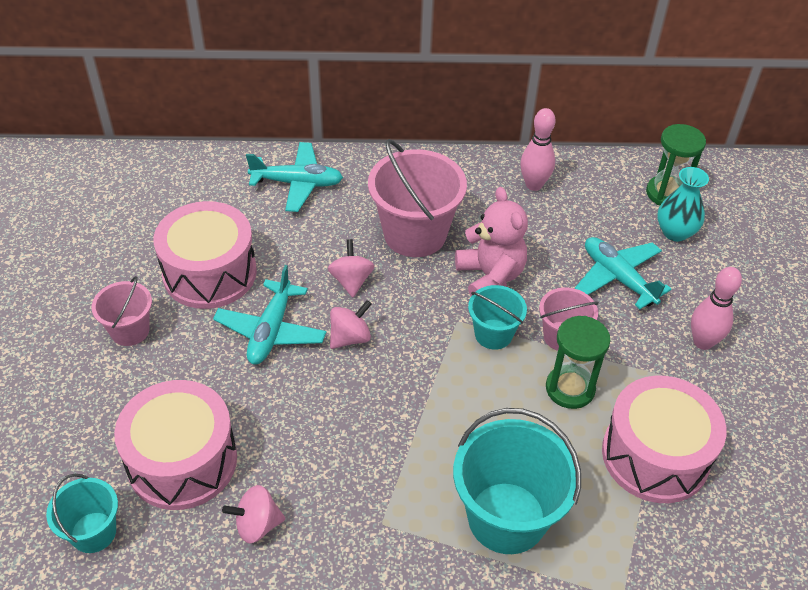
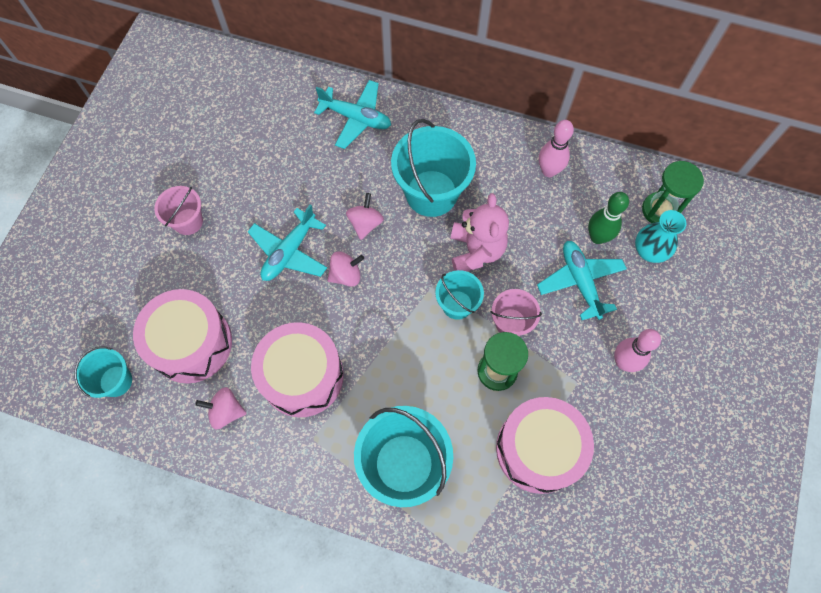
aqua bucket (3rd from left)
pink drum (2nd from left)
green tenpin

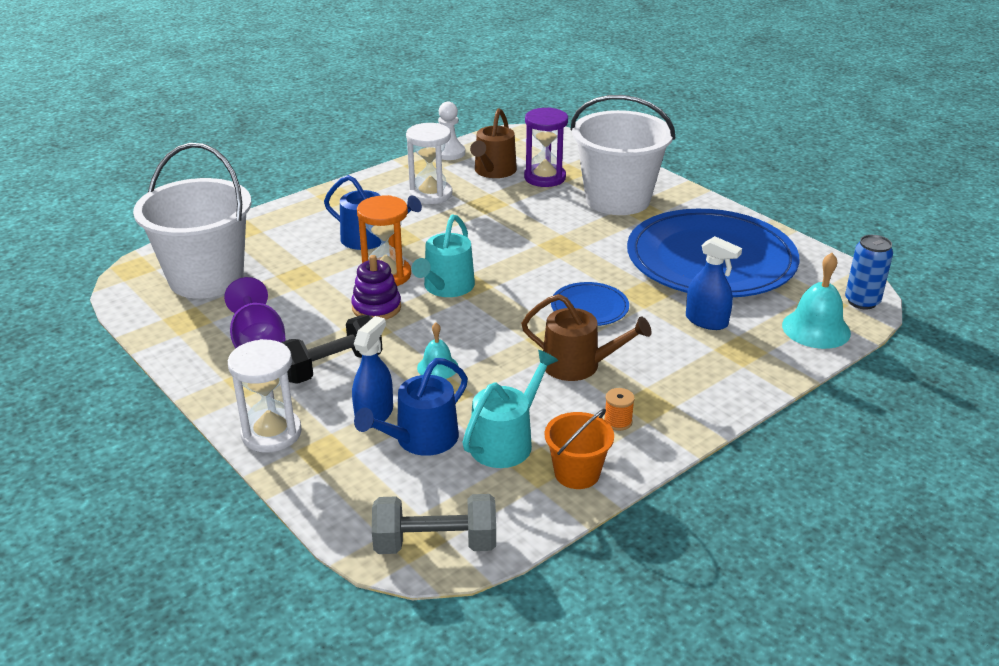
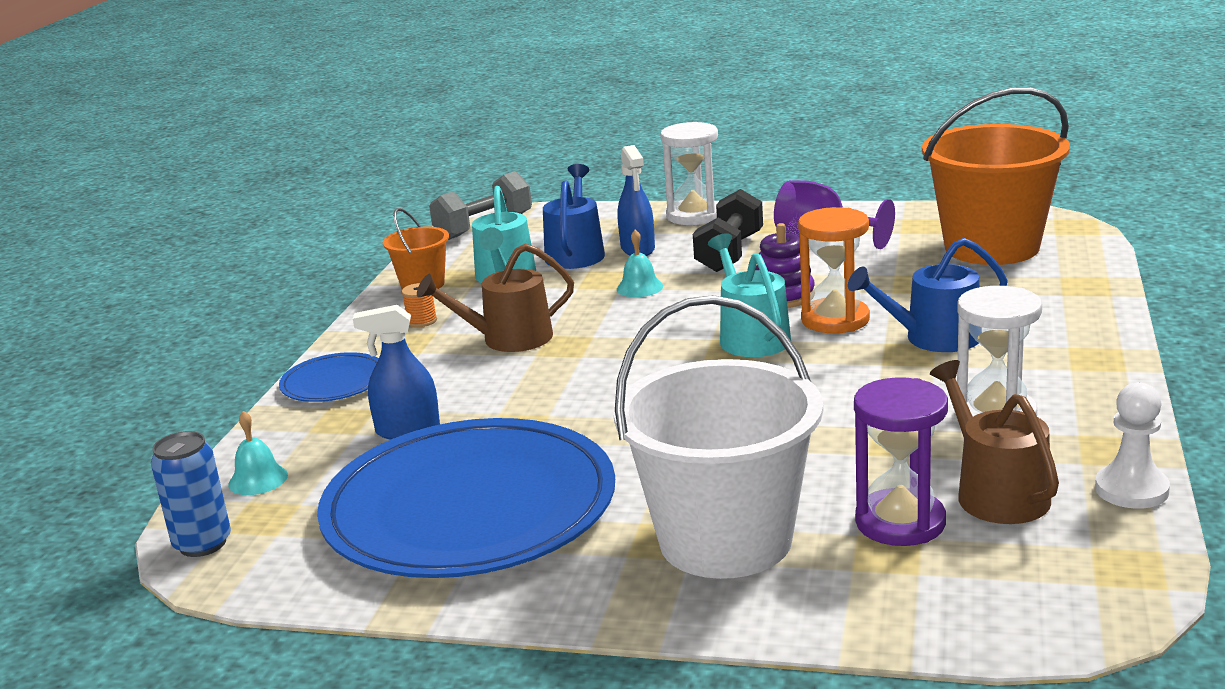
orange-coloured bucket (2nd from left)
aqua hand bell (1st from left)
royal blue plate (1st from left)

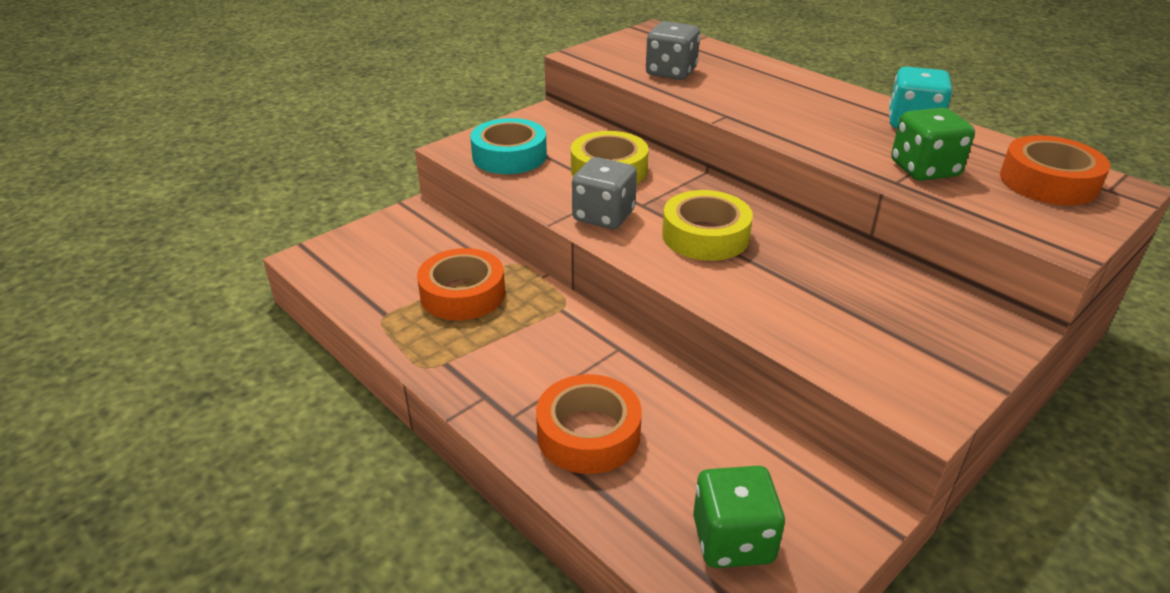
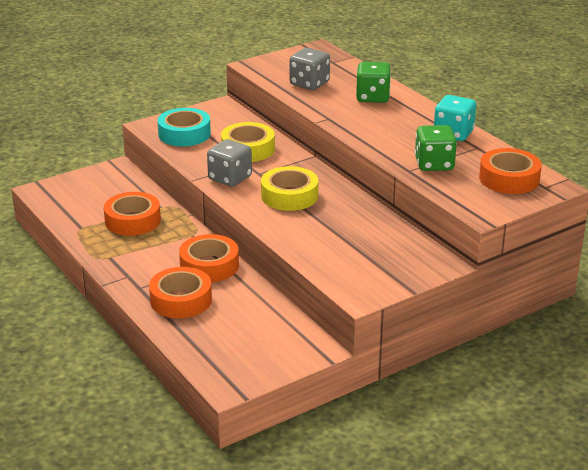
green game die (1st from left)
orange-coloured sticky tape (3rd from left)

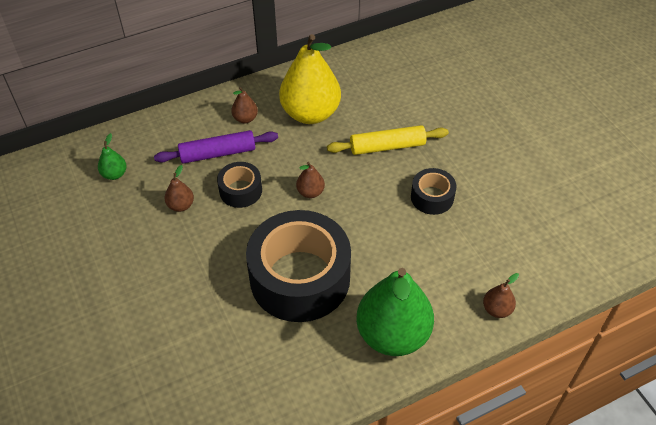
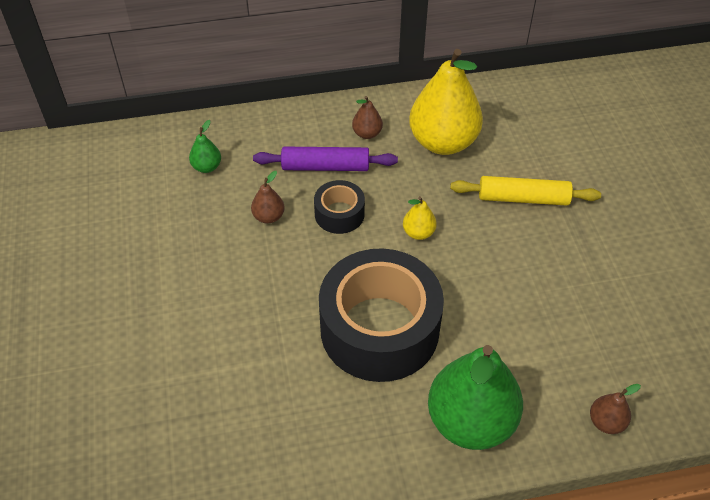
yellow pear fruit (1st from left)
jet-black sticky tape (3rd from left in the first image)

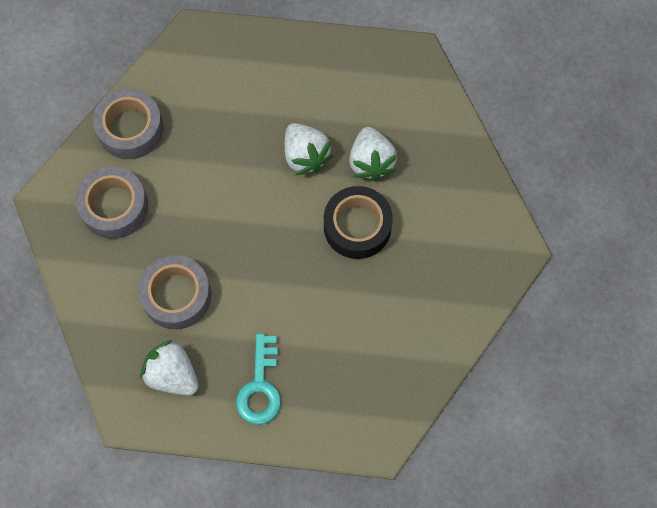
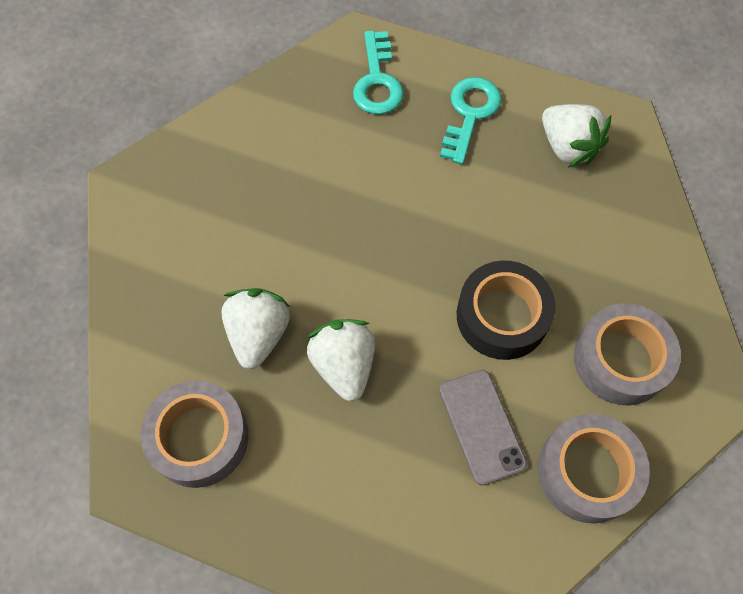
jet-black sticky tape
ash-grey sticky tape (1st from left)
aqua key (1st from left)
ash-grey mobile phone

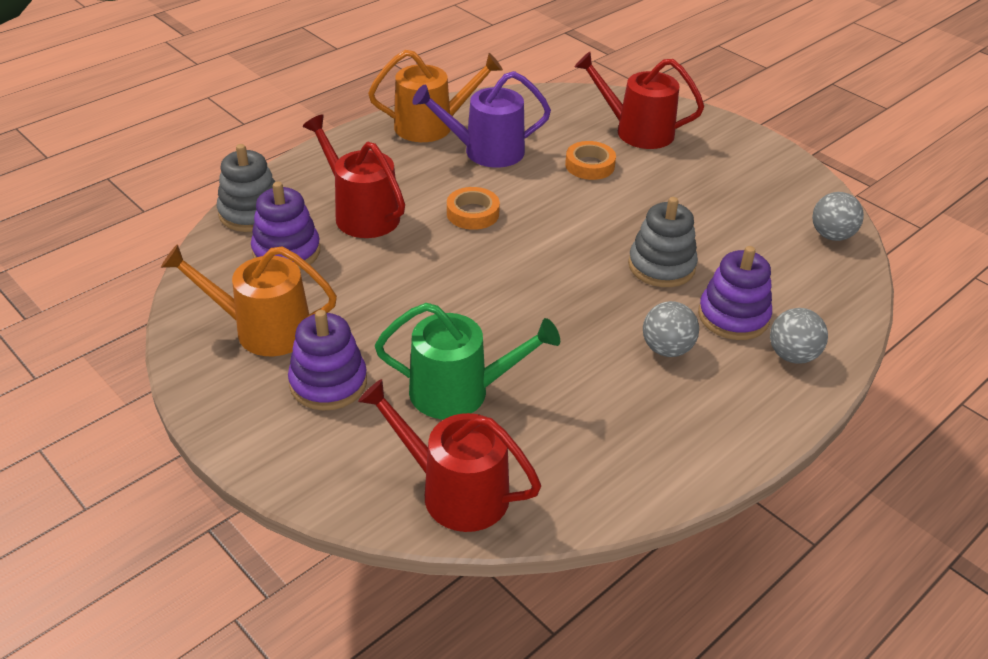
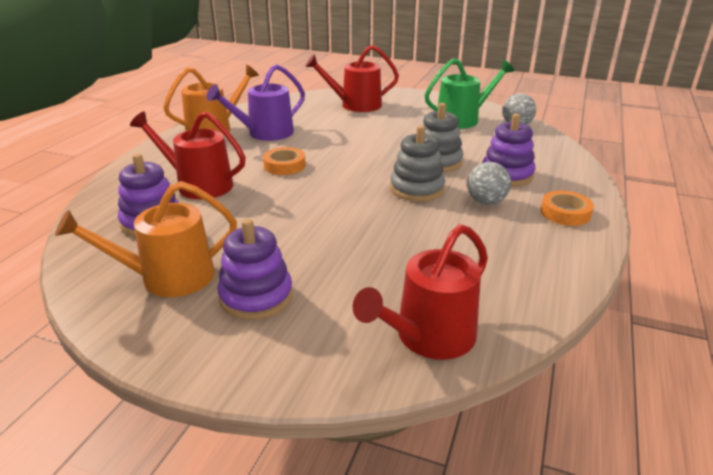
orange-coloured sticky tape (2nd from left)
ash-grey stacking toy (1st from left)
green watering can
ash-grey play ball (2nd from left in the first image)
scarlet watering can (3rd from left)

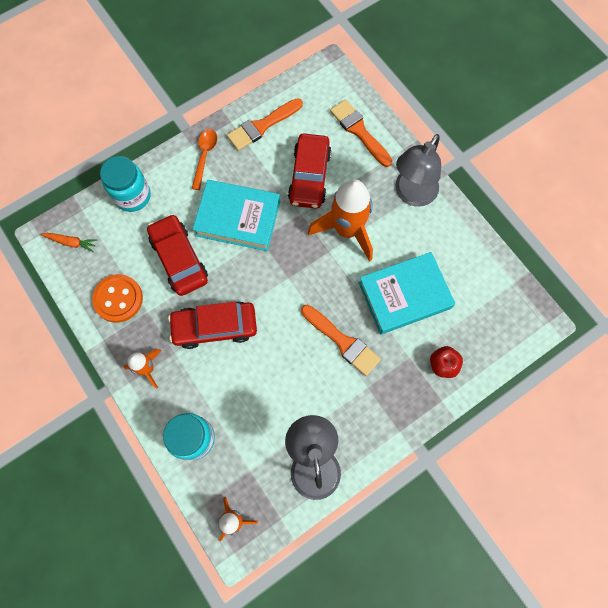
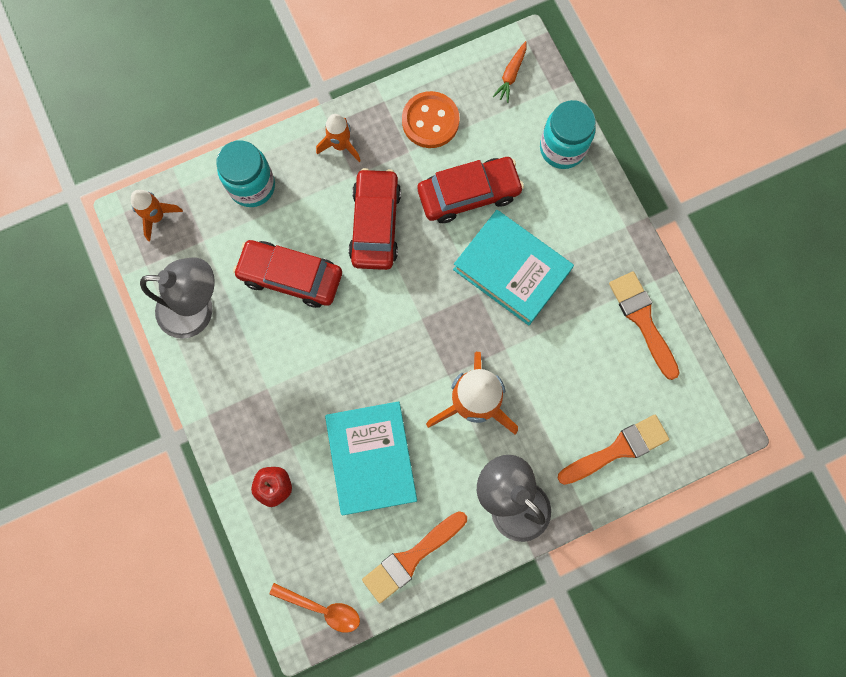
orange-coloured teaspoon
scarlet toy car (1st from left)
aqua hardback (2nd from left)
orange-coloured paintbrush (1st from left)

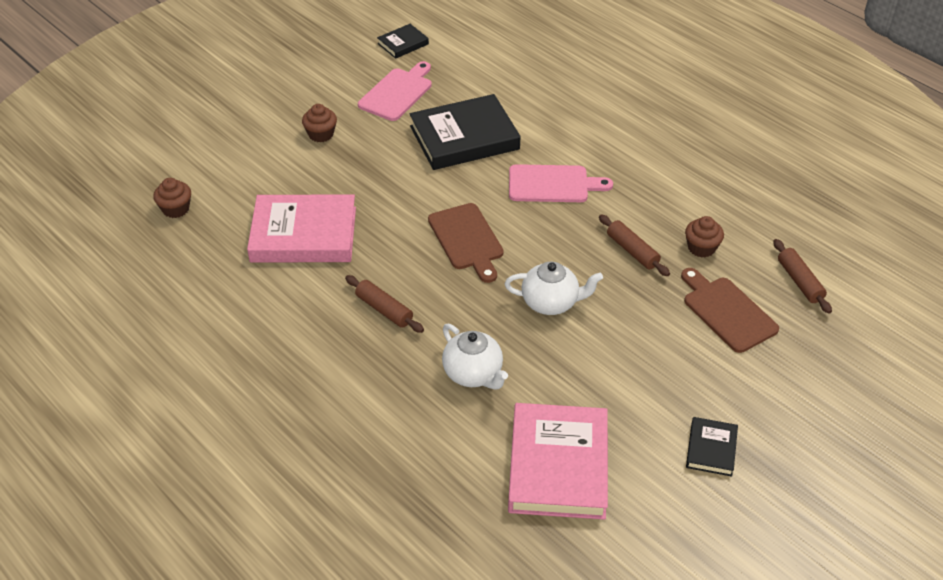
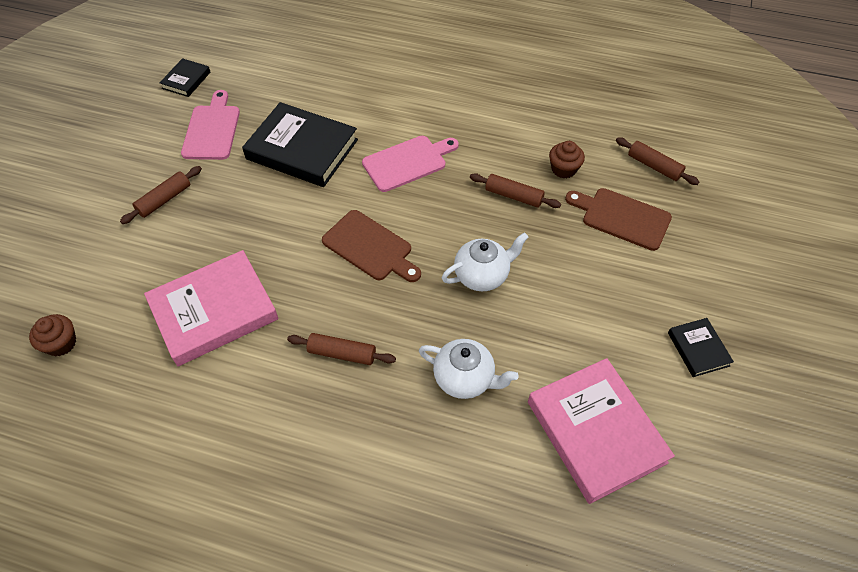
jet-black hardback (2nd from left)
dark brown pastry roller (1st from left)

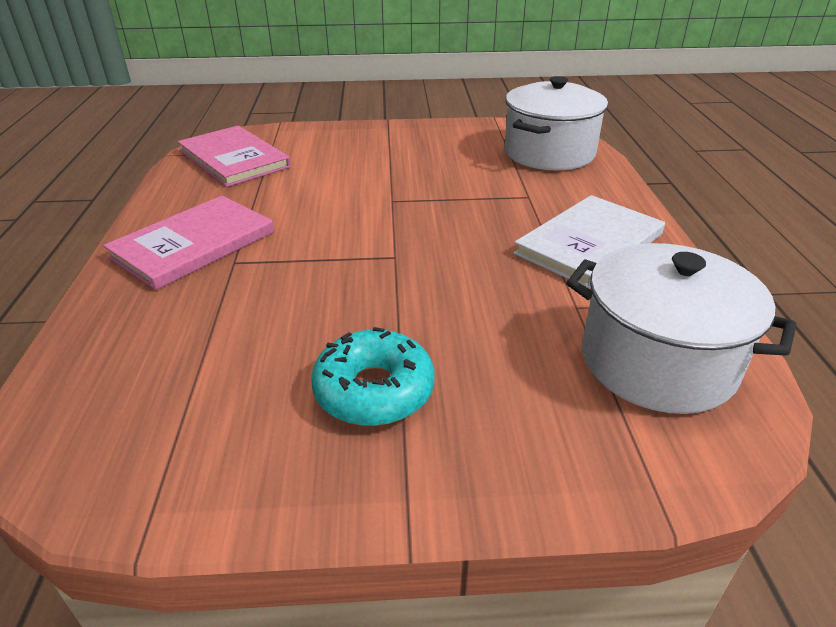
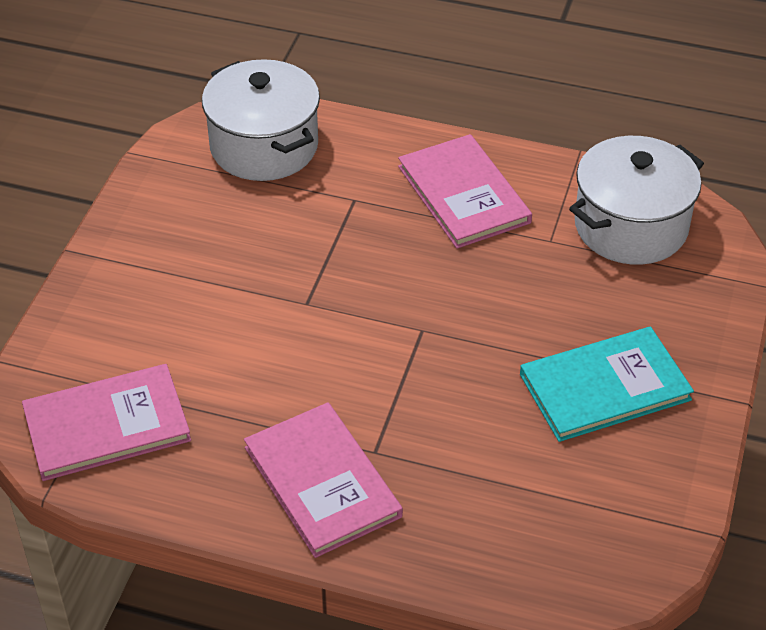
pink hardback (3rd from left)
aqua hardback

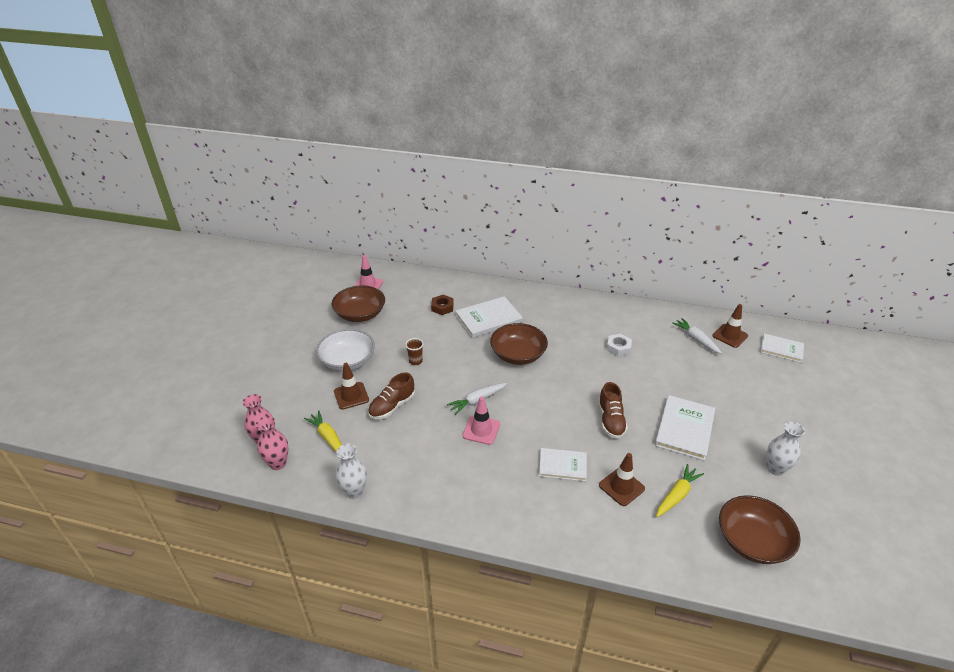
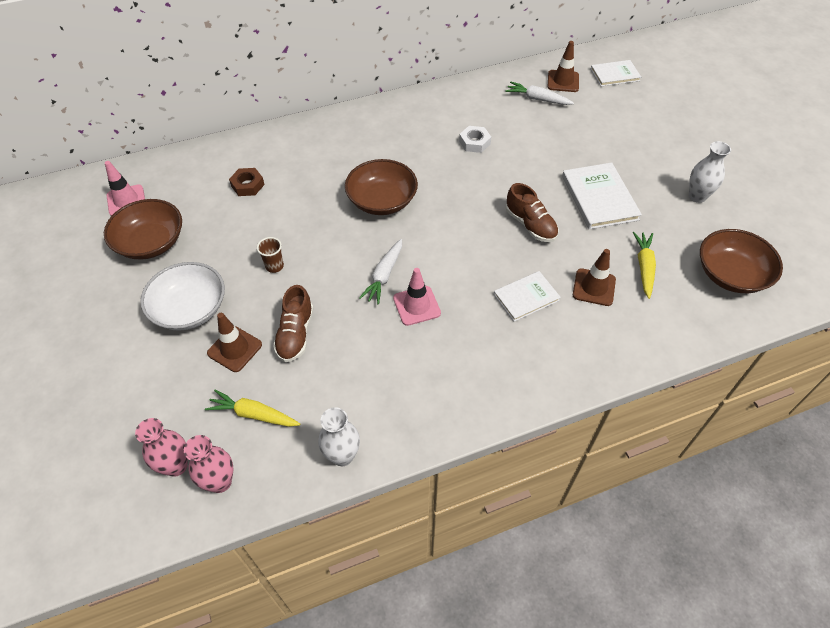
snow-white hardback (1st from left in the first image)

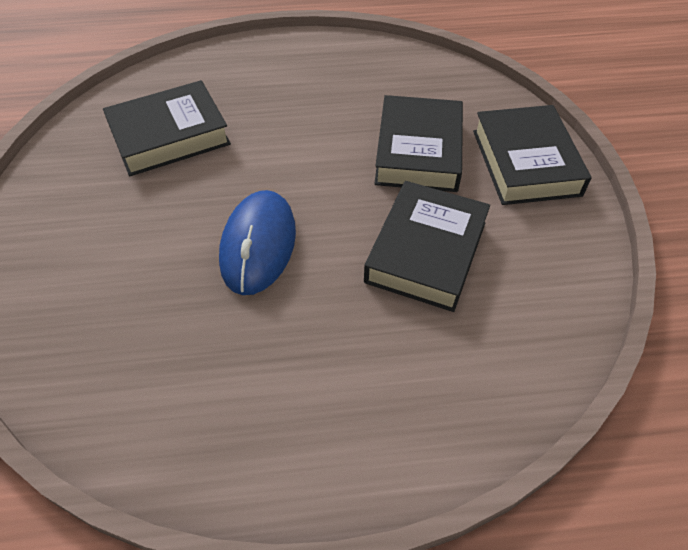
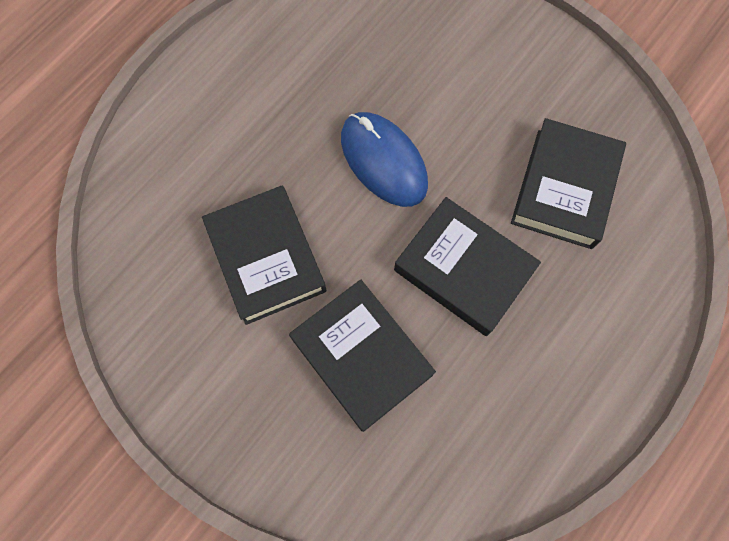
jet-black hardback (3rd from left)

